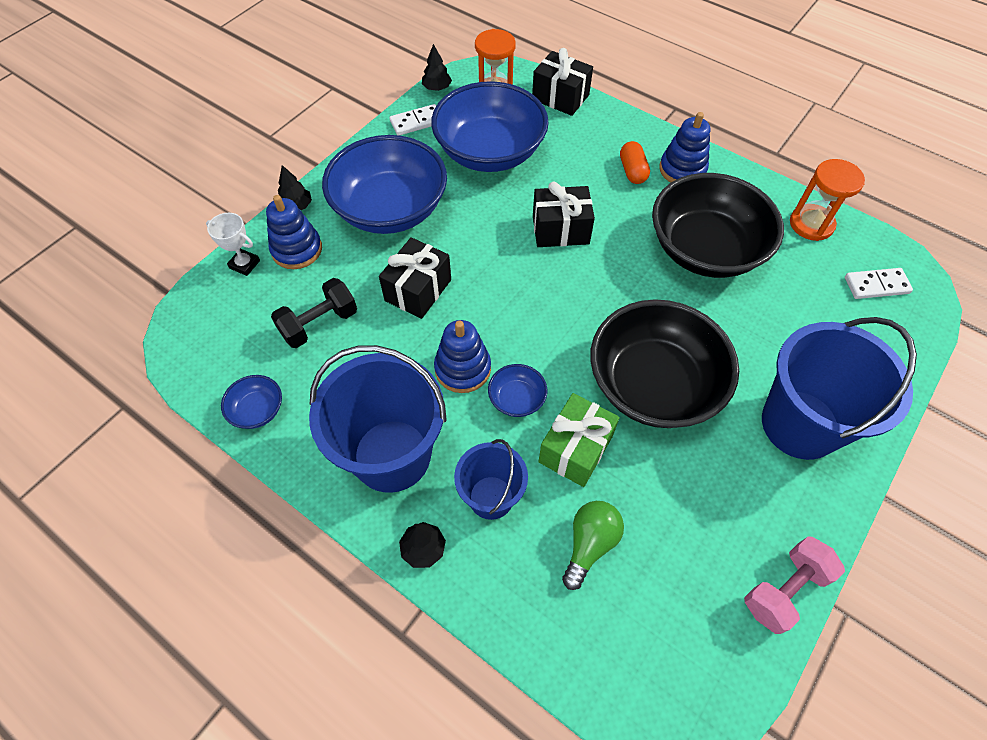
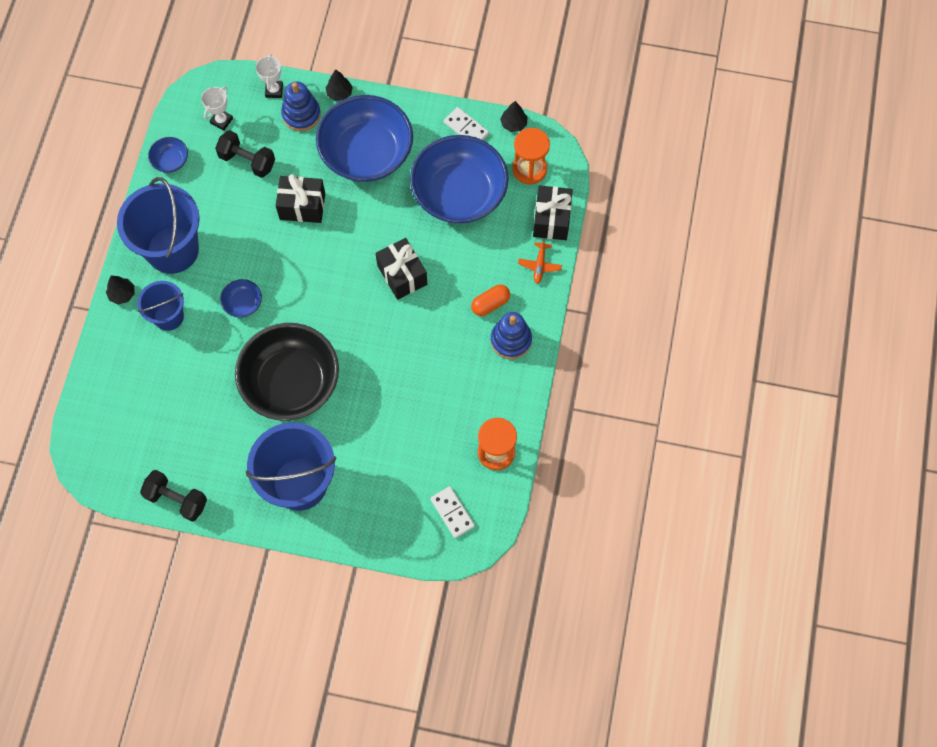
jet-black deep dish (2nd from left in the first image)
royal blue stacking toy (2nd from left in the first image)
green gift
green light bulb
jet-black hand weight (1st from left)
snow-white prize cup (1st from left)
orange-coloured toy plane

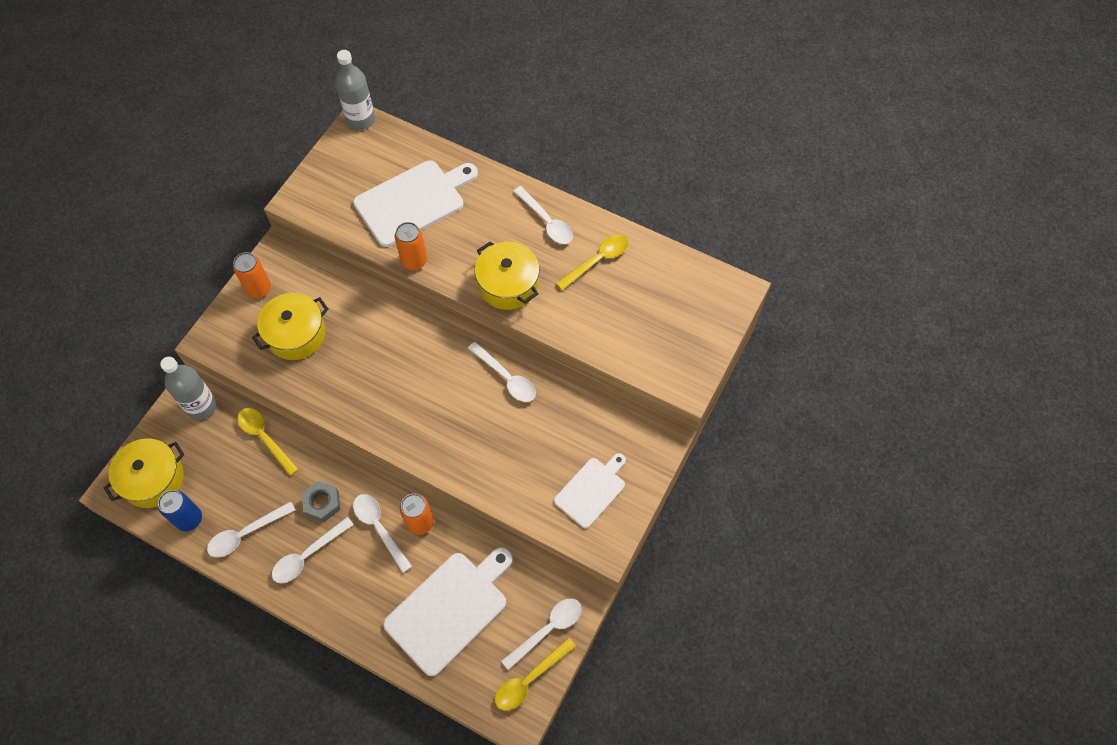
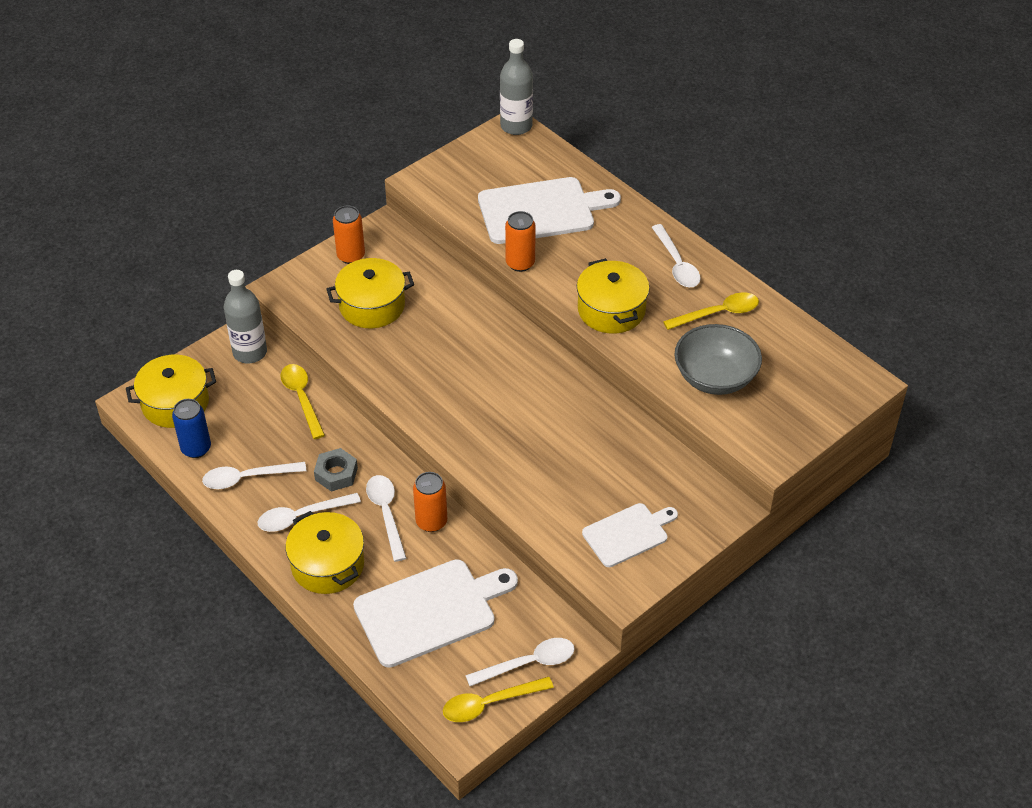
snow-white teaspoon (4th from left in the first image)
ash-grey deep dish
yellow cooking pot (2nd from left)

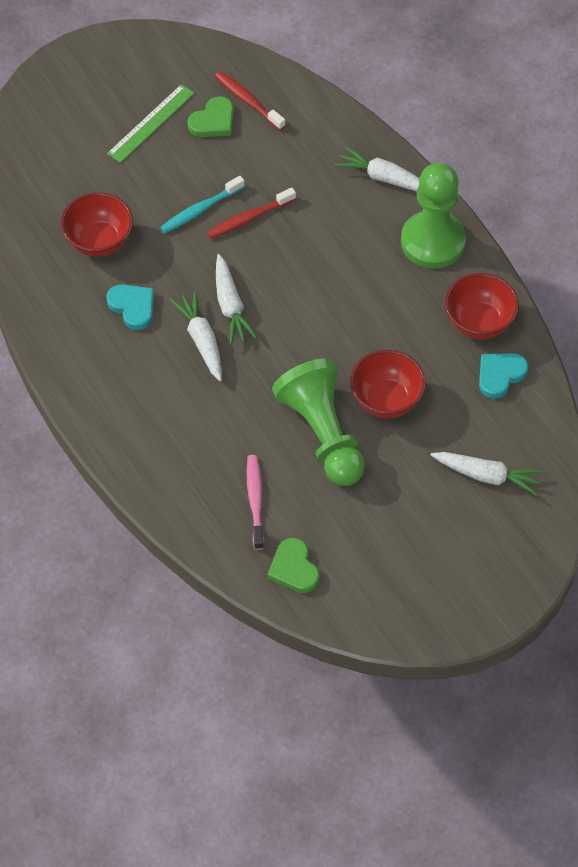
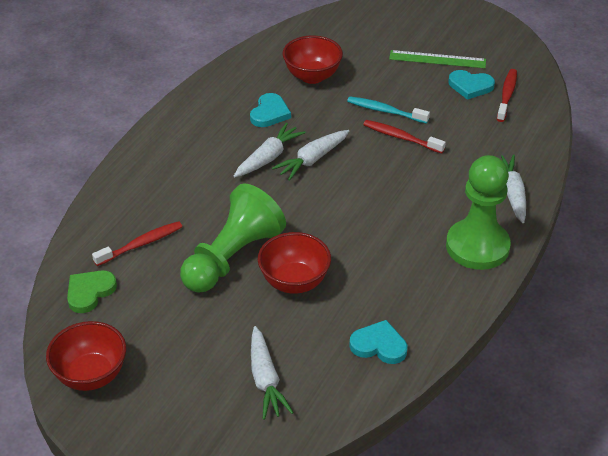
aqua love heart (3rd from left)
scarlet deep dish (1st from left)
scarlet dental brush (1st from left)

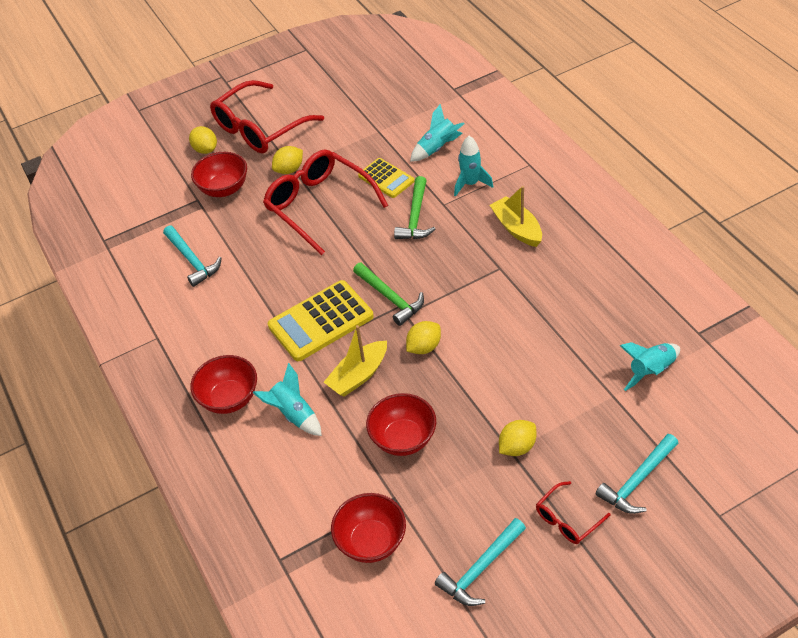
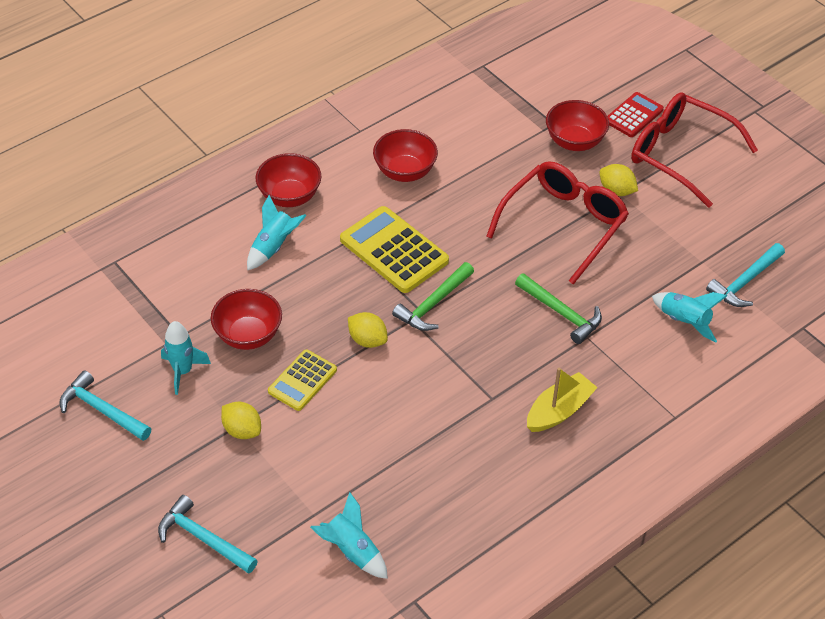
scarlet adding machine
aqua rocket (1st from left)
yellow adding machine (1st from left)
green carpenter's hammer (2nd from left)
aqua carpenter's hammer (3rd from left)
yellow boat (1st from left in the first image)
scarlet eyeglasses (3rd from left in the first image)
scarlet deep dish (3rd from left)

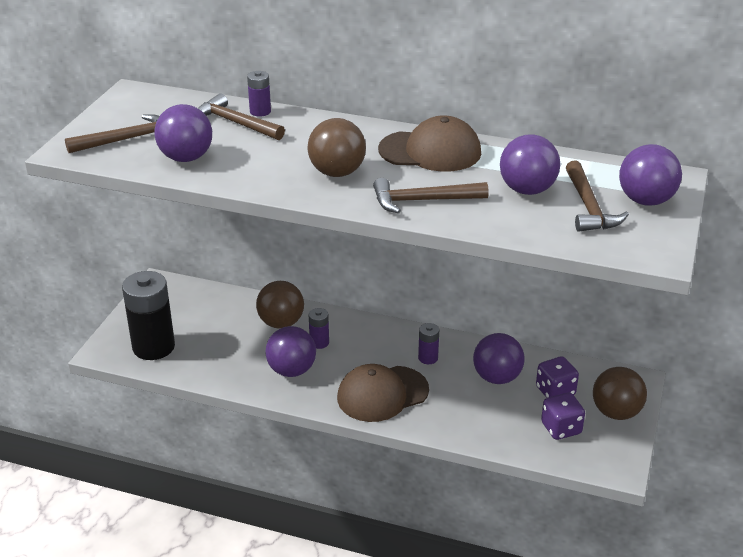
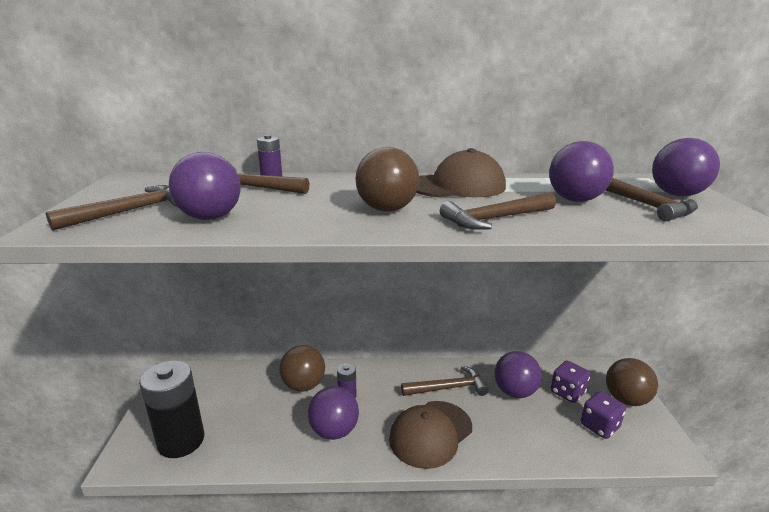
dark brown carpenter's hammer (3rd from left)

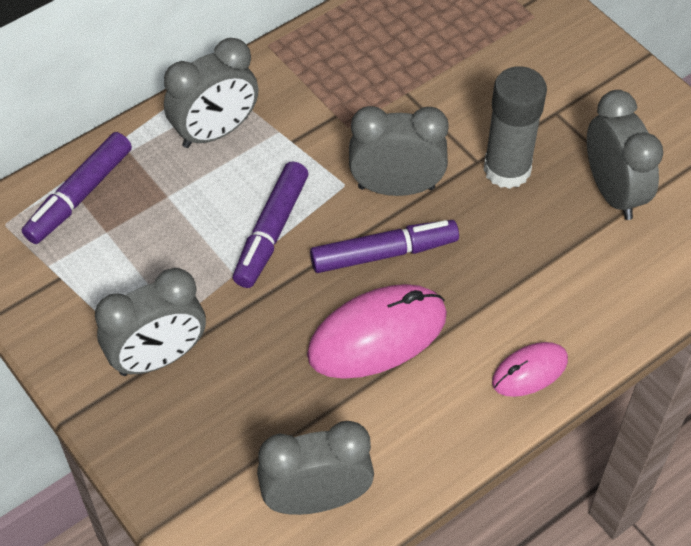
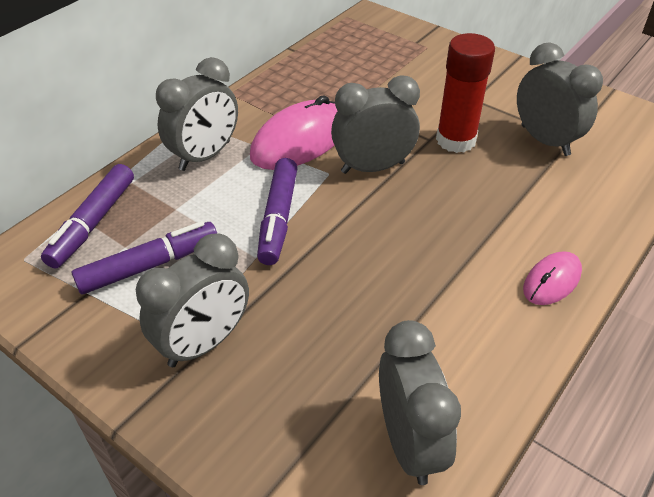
scarlet glue
purple marker (2nd from left)
pink mouse (1st from left)
ash-grey clock (4th from left)

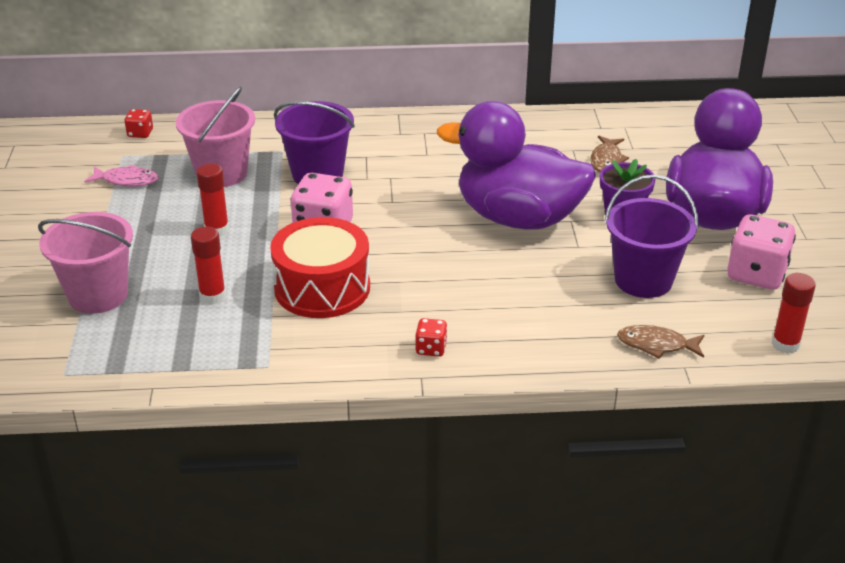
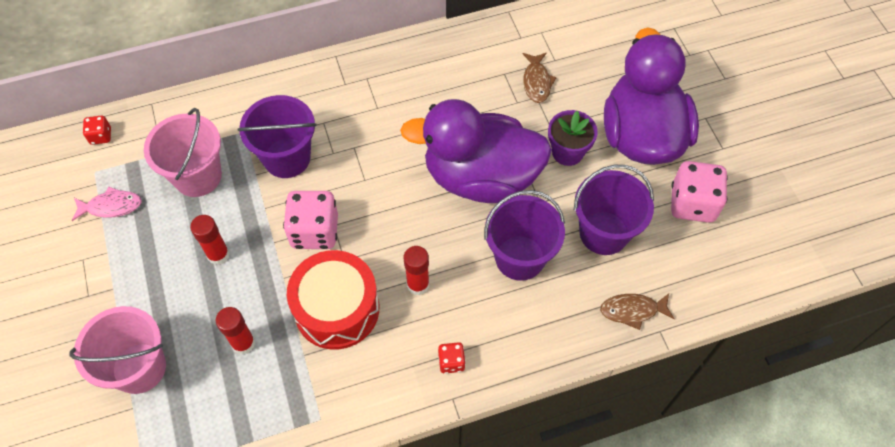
scarlet glue (3rd from left)
purple bucket (2nd from left)

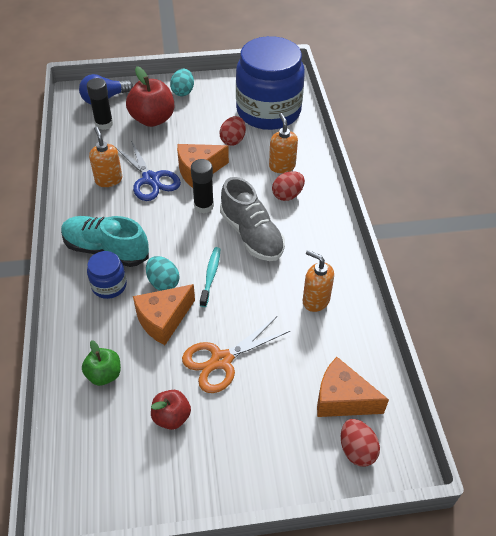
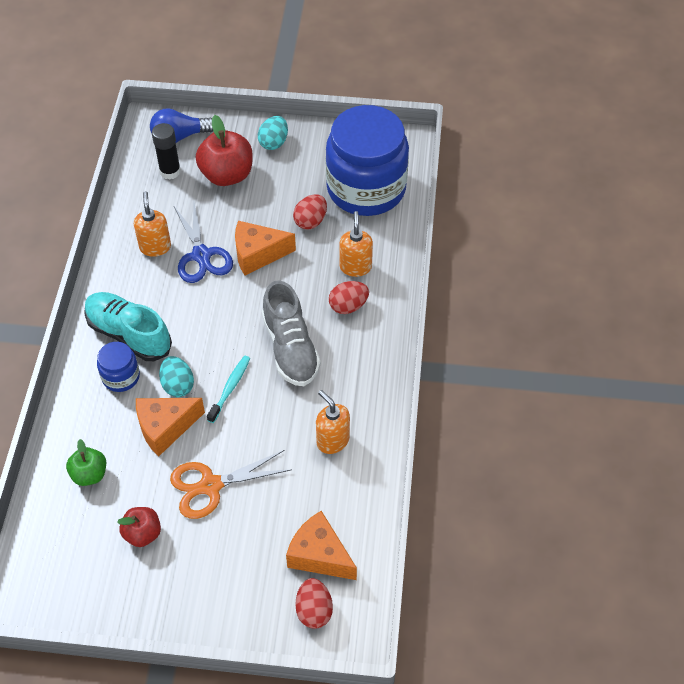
jet-black glue (2nd from left in the first image)

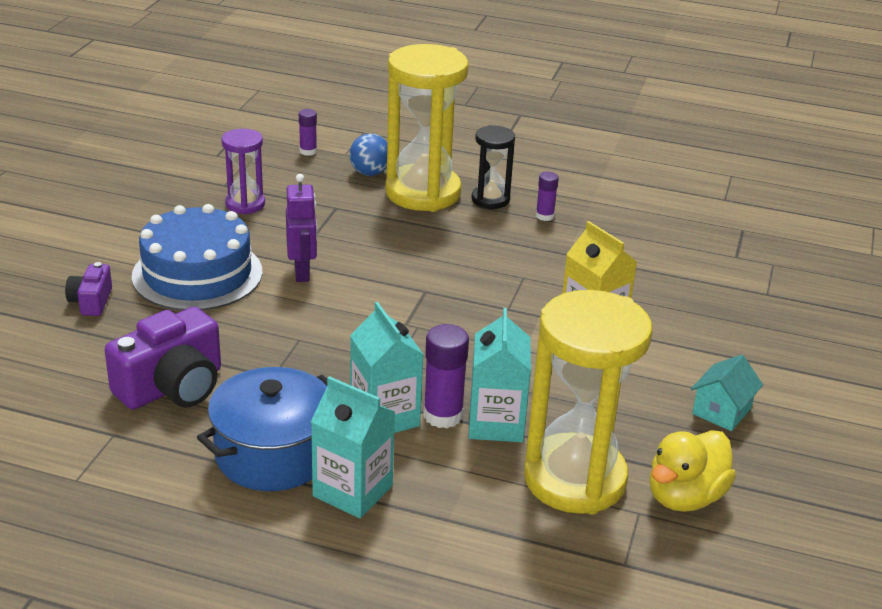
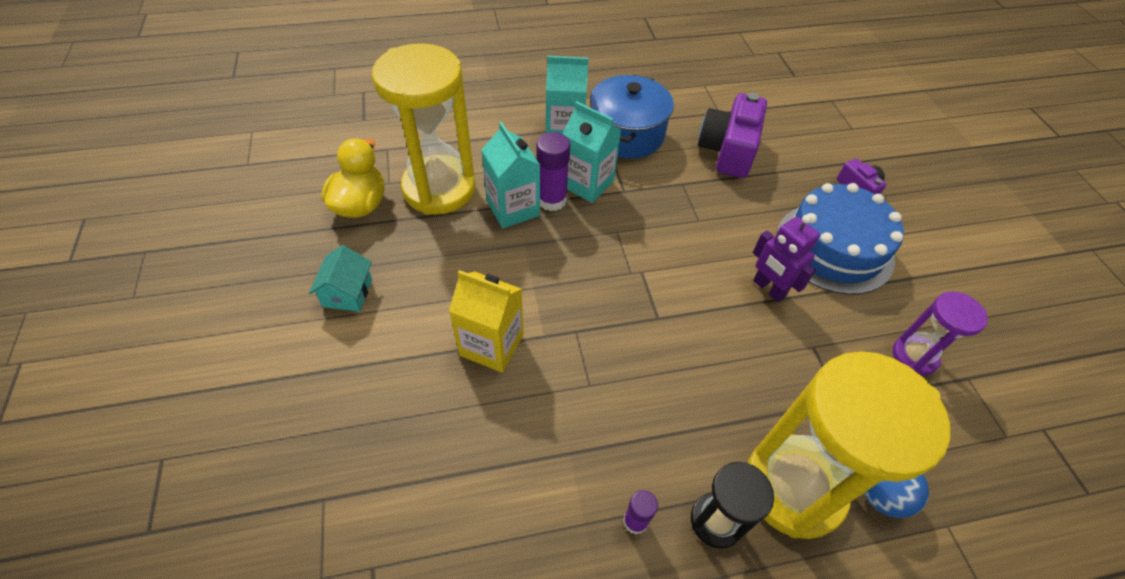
purple glue (1st from left in the first image)

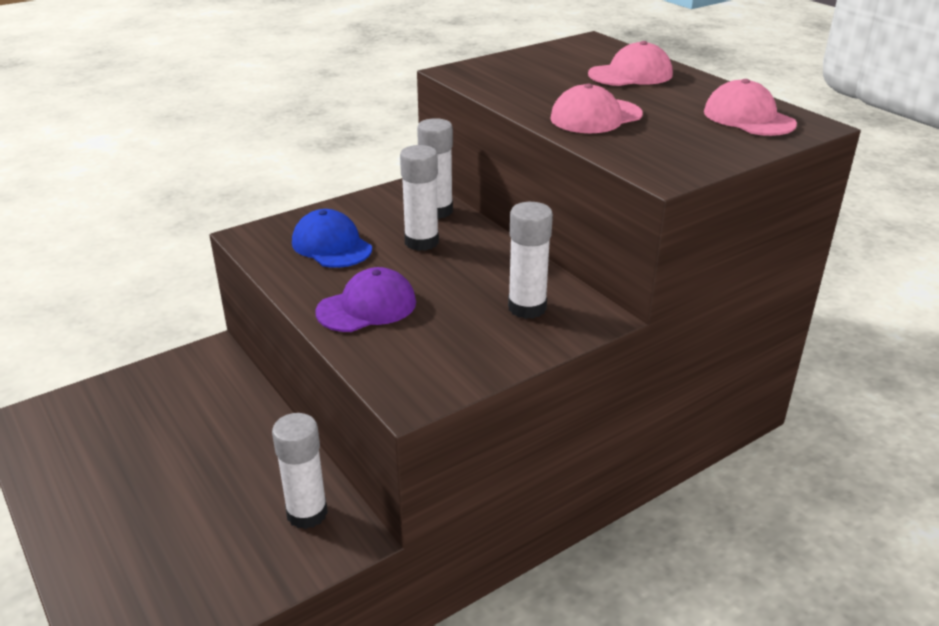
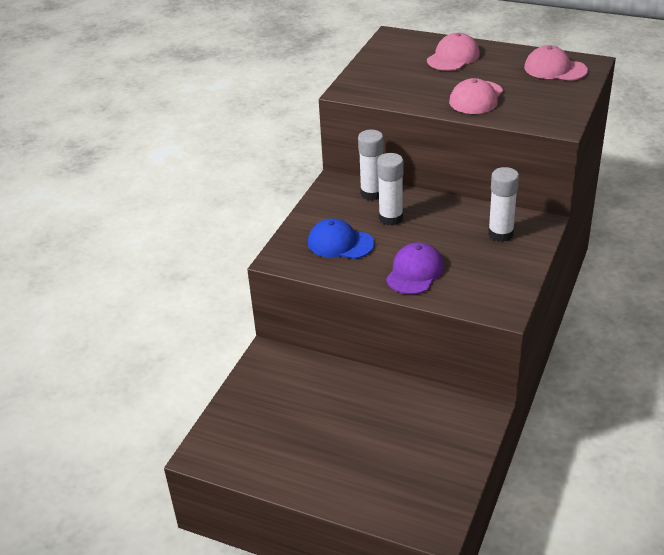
snow-white glue (1st from left in the first image)

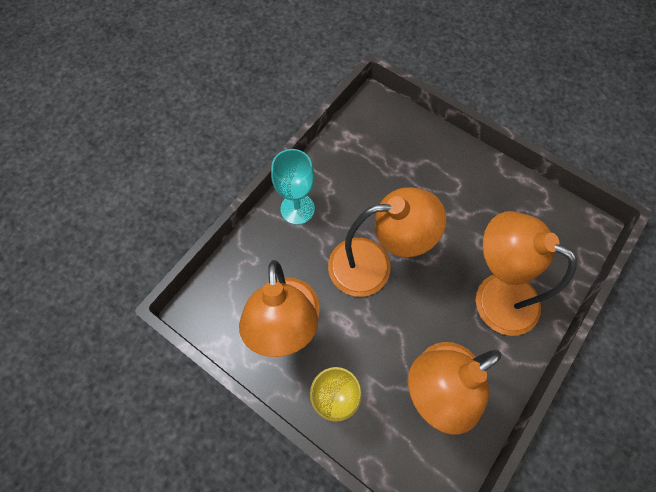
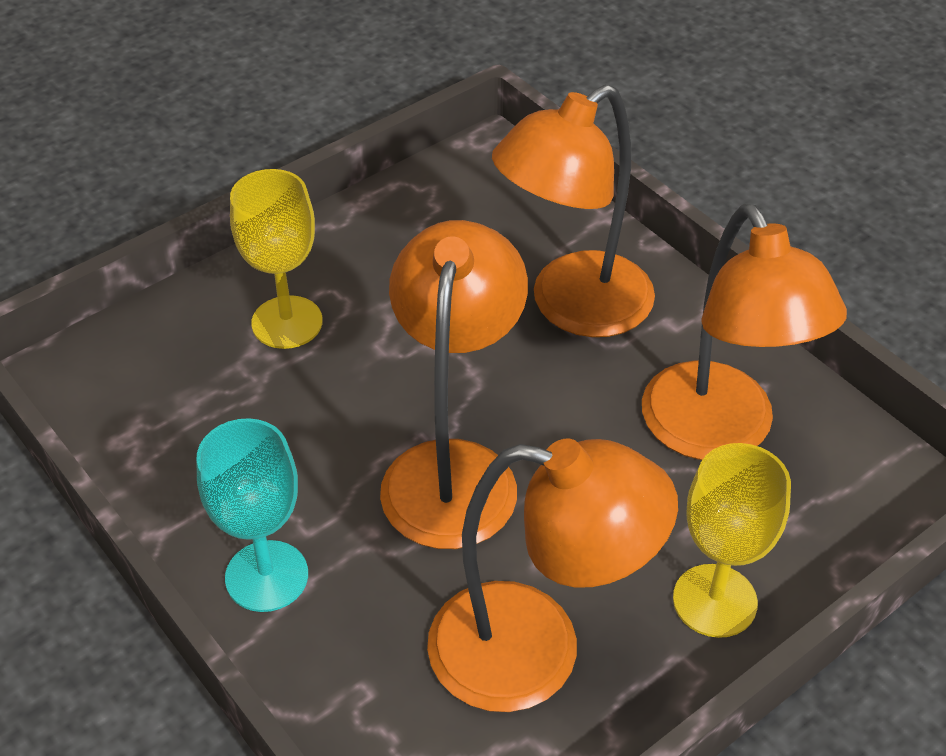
yellow wine glass (1st from left)

